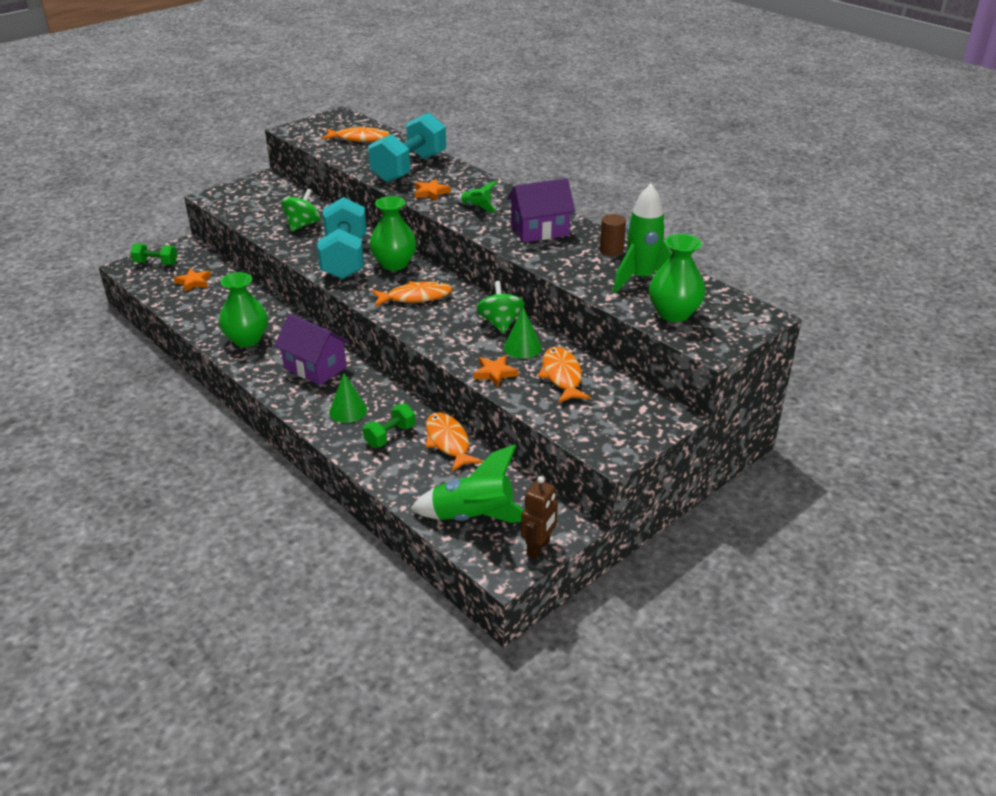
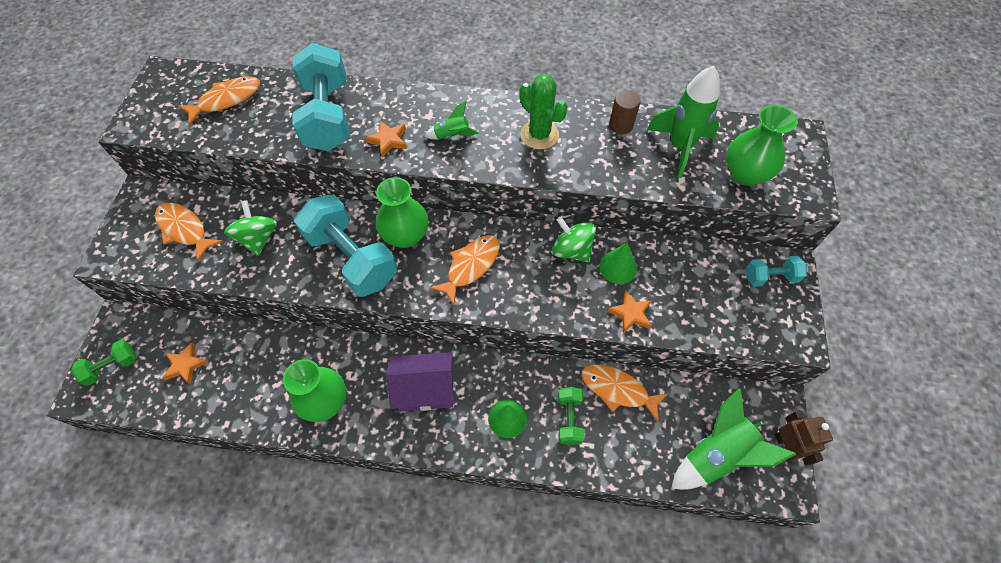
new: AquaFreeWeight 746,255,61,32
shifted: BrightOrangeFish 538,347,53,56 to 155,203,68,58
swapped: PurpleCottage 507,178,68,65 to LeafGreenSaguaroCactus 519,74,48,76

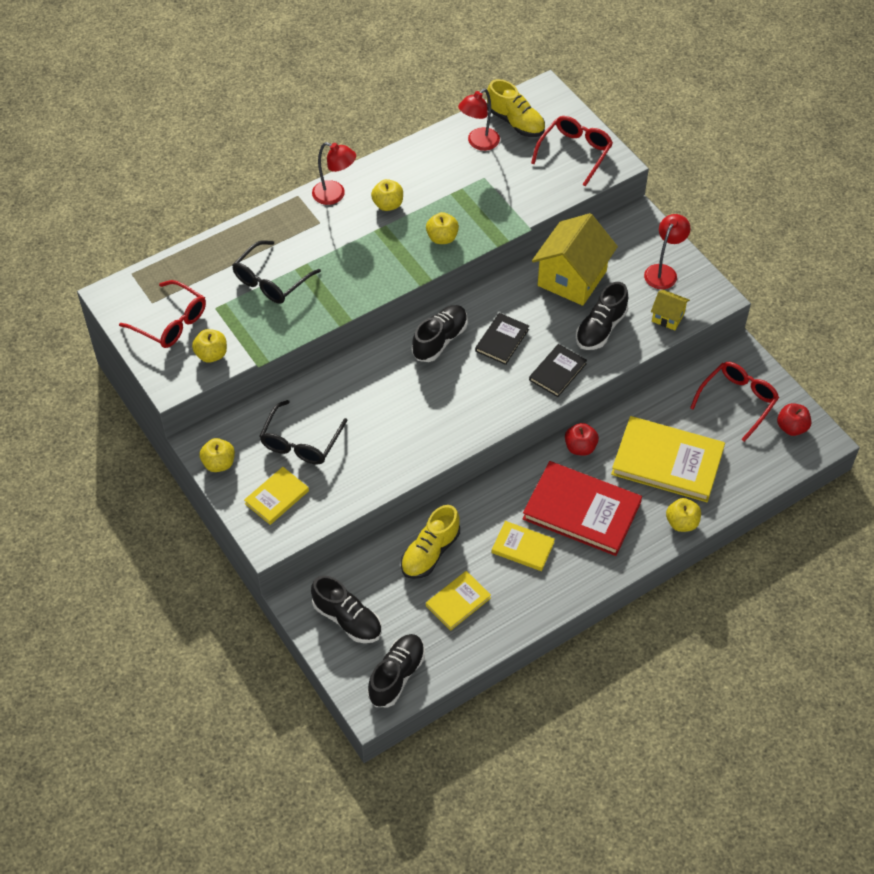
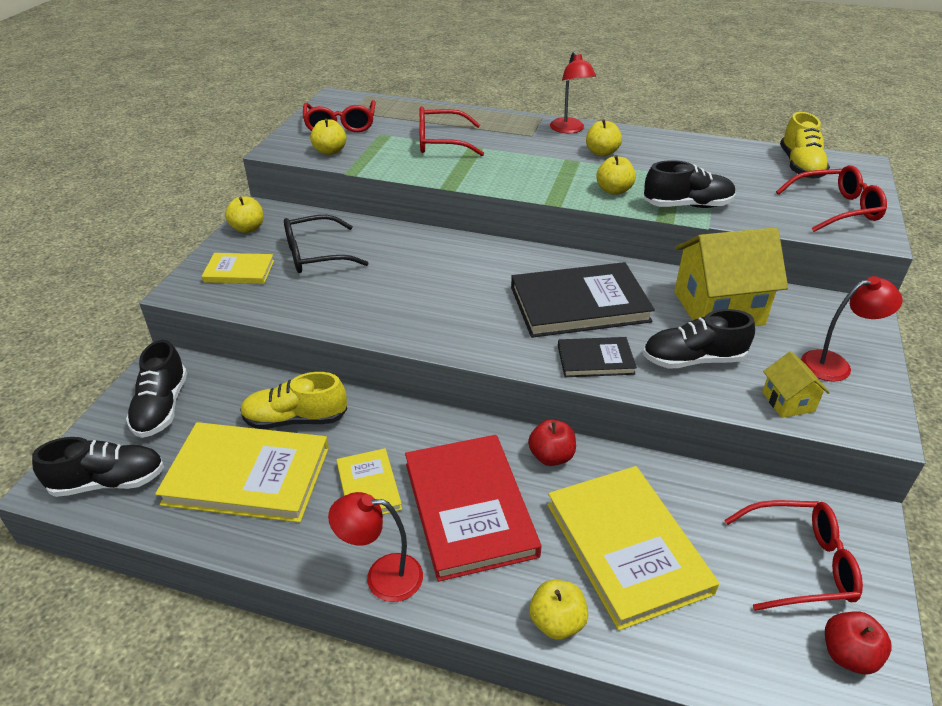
shifted: EbonySneaker 412,305,56,57 to 644,160,92,48; ScarletLamp 458,88,42,63 to 328,492,95,110
repainted: EbonySpectacles 232,240,89,64 to ScarletSpectacles 419,106,65,50
scaled: GoldenHardcover 426,571,65,60 = 155,422,174,101 x1.90; EbonyHardcover 475,313,54,52 = 511,262,144,76 x1.90

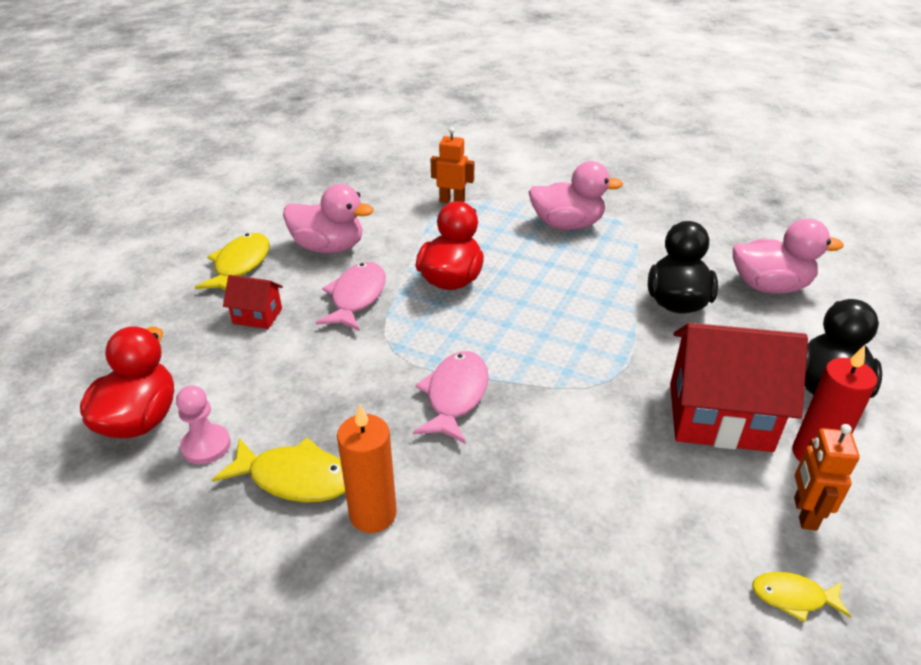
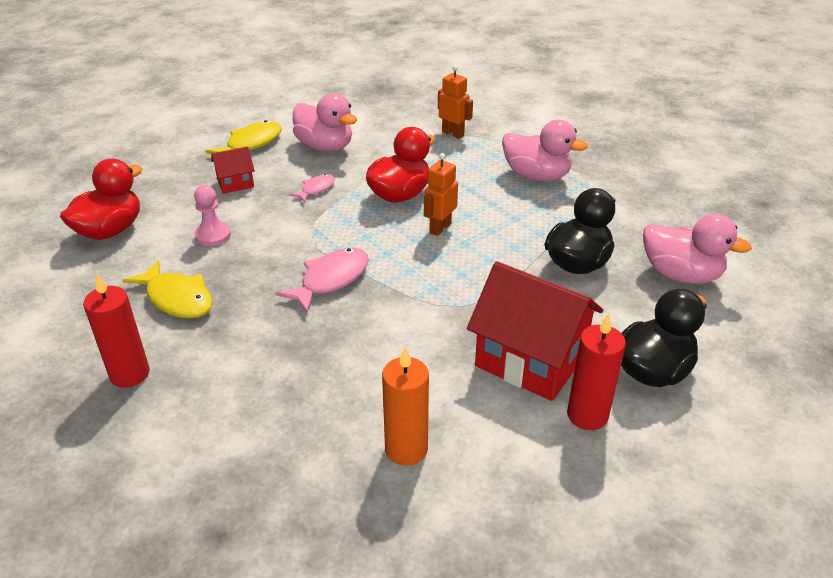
gone: GoldenFish 752,572,99,51
new: ScarletCandle 83,274,67,114
shifted: PinkChessPawn 176,385,55,79 to 194,185,37,61; BrightOrangeCandle 337,404,60,129 to 382,347,47,119; BrightOrangeRobotFigure 794,424,65,107 to 424,153,34,83
rotated: ScarletCottage 223,275,60,54 = 211,146,44,48 60 degrees counterclockwise
scaled: PinkFish 316,262,70,69 = 289,174,46,28 x0.58

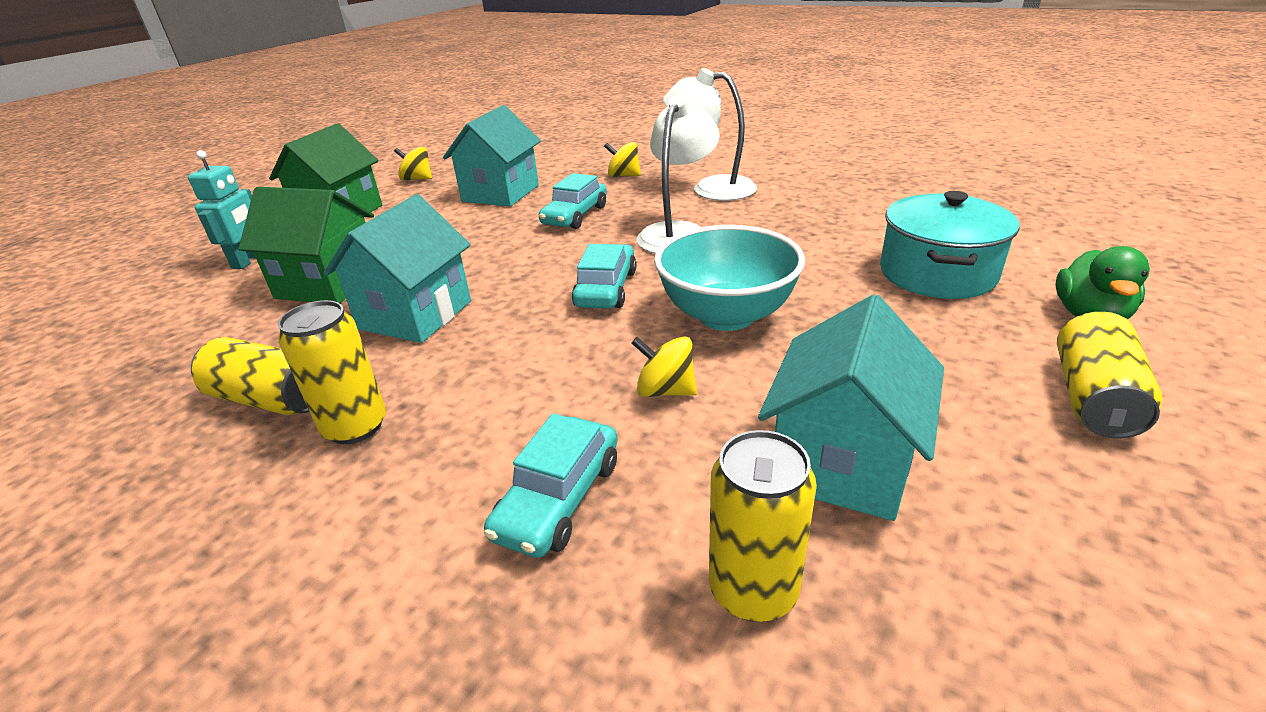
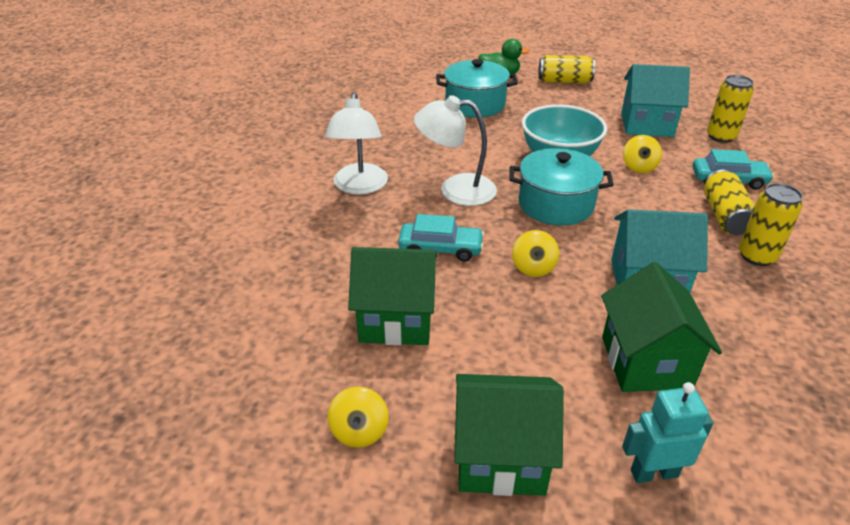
shifted: GoldenCan 191,337,118,78 to 704,170,51,65; GoldenToyTop 604,142,37,35 to 512,230,47,47
swapped: AquaCar 572,244,65,65 to AquaStockpot 509,148,105,77
repainted: AquaCottage 443,105,98,101 to LeafGreenCottage 348,247,89,98

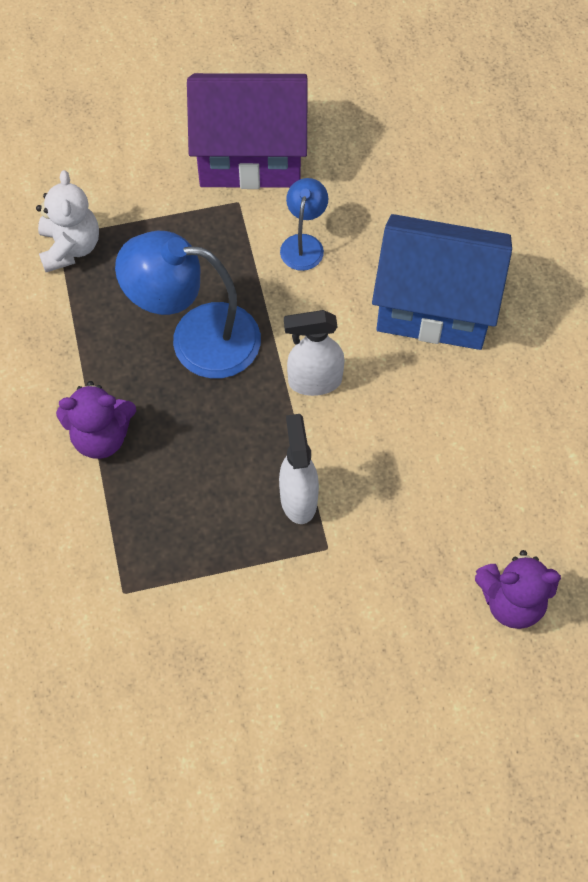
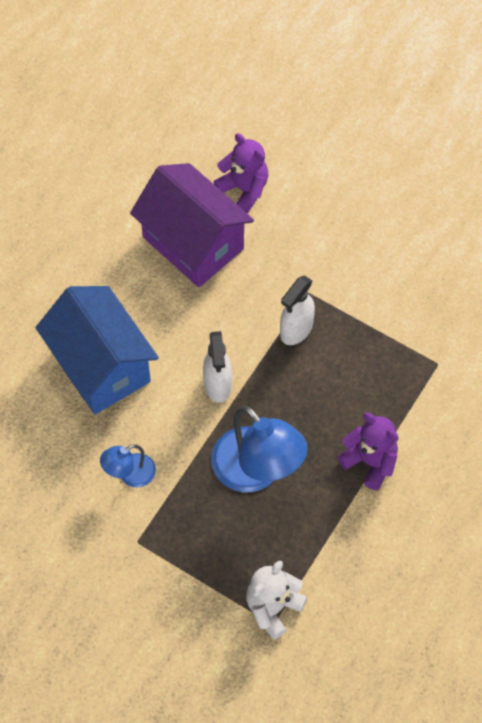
shifted: PurpleCottage 187,73,121,116 to 130,163,124,124
rotated: PureWhiteSprayer 284,310,60,86 = 203,331,29,72 45 degrees clockwise

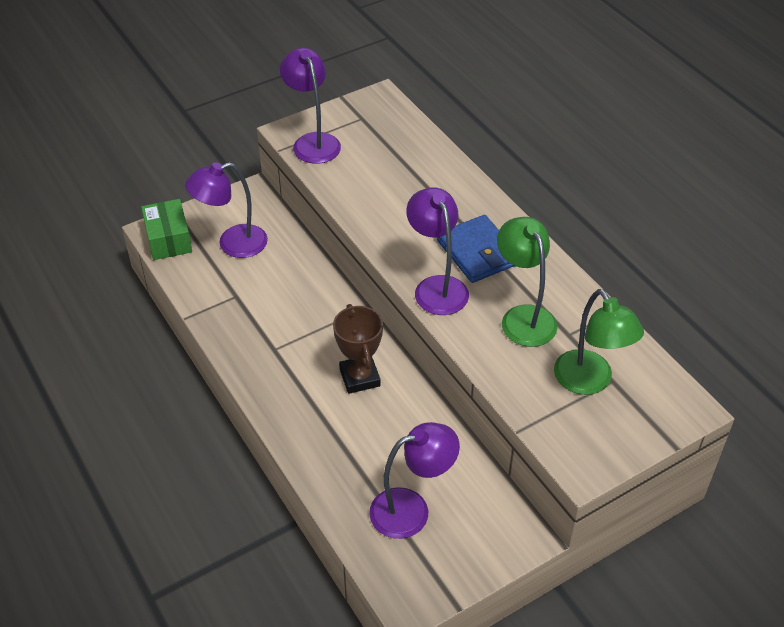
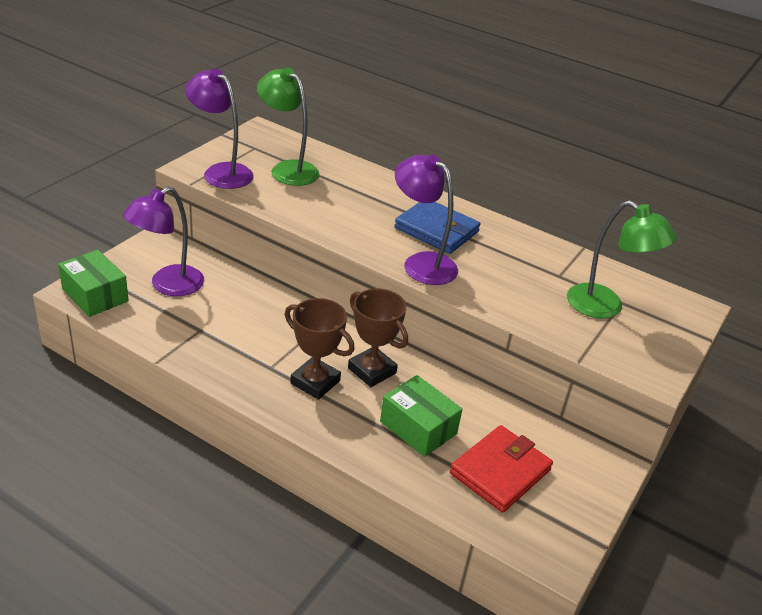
new: BrownPrizeCup 285,298,70,102; LeafGreenParcel 380,375,82,82
shifted: LeafGreenLamp 497,217,61,130 to 257,68,62,118
swapped: PurpleLamp 369,422,91,117 to ScarletCardWallet 450,425,103,88

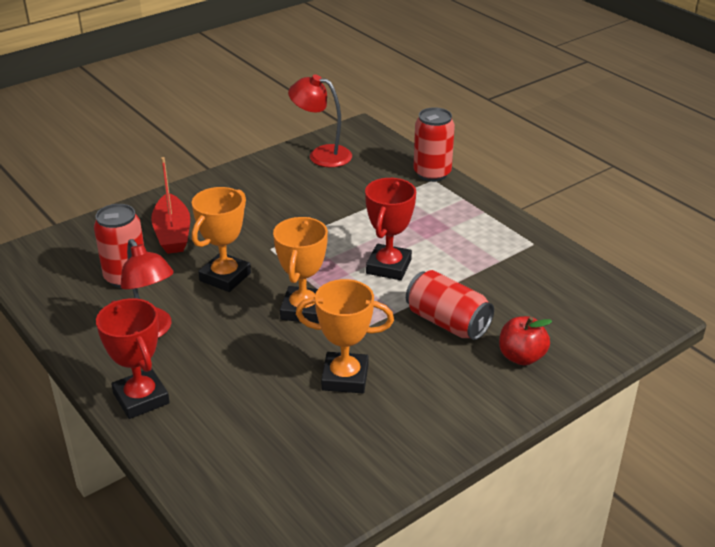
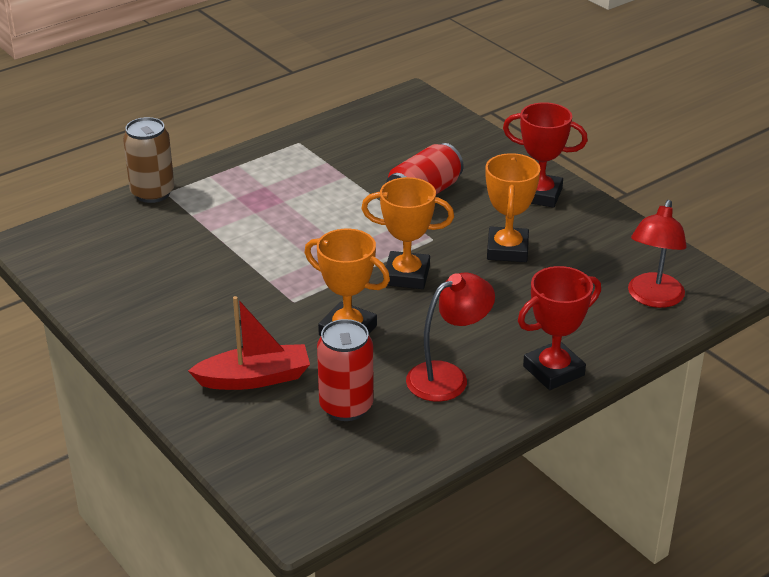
gone: ScarletToyApple 499,316,53,49
shifted: ScarletLamp 288,74,64,93 to 628,200,59,108; ScarletPrizeCup 365,178,51,102 to 503,102,85,106
repainted: ScarletCan 413,107,42,75 to BrownCan 123,117,51,86

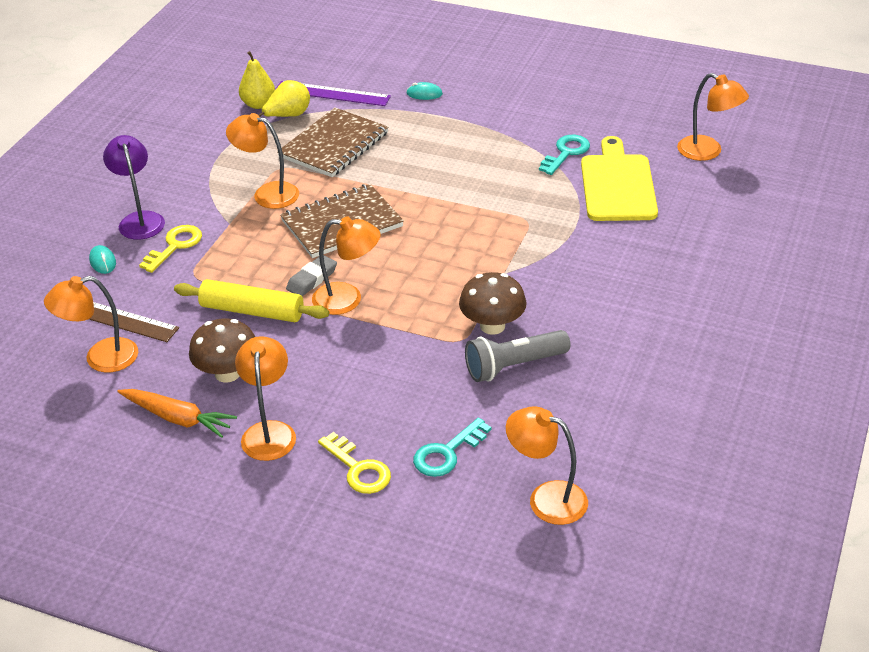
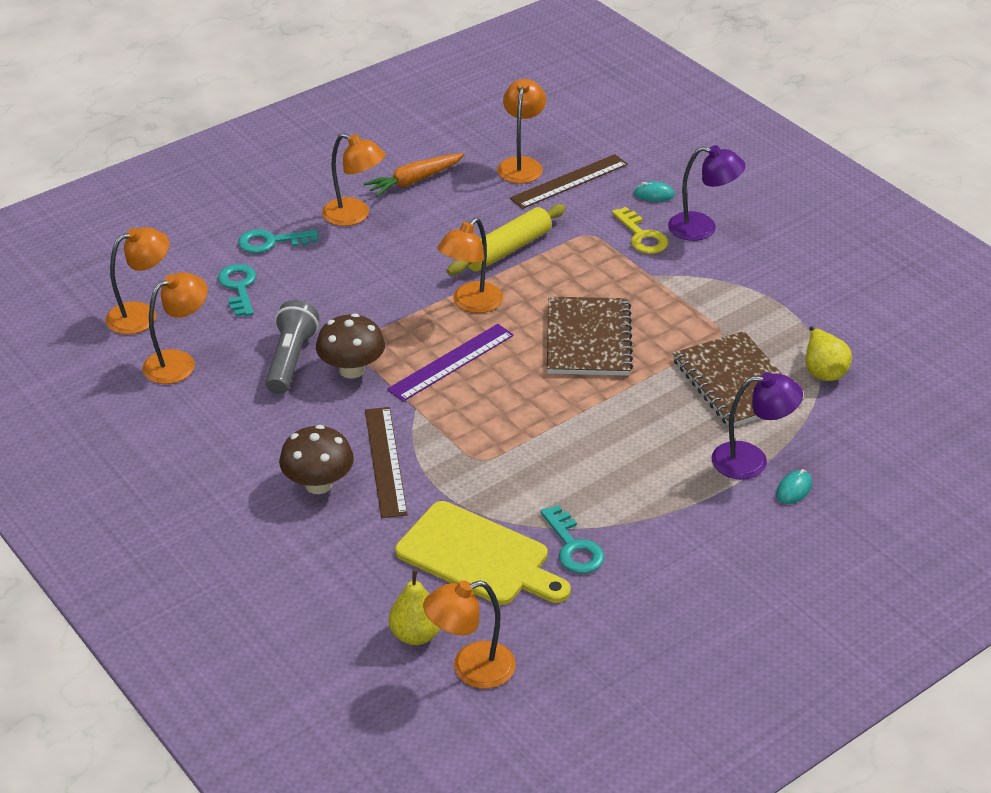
gone: GreyPencilEraser 286,255,51,41
new: BrownMeasuringStick 365,407,43,111; PurpleLamp 712,372,91,108
shifted: BrownMushroom 189,318,66,65 to 279,425,75,69; BrightOrangeLamp 226,113,73,96 to 142,272,66,112; GoldenToyPear 239,51,36,58 to 389,570,51,75; PurpleMeasuringStick 275,81,116,25 to 387,324,127,78
repainted: GoldenKey 318,432,73,62 to AquaKey 238,229,81,24

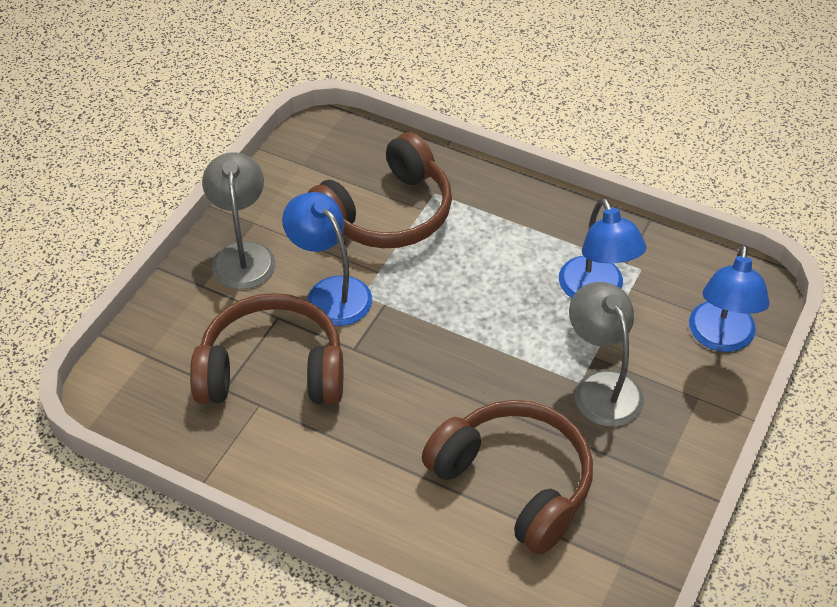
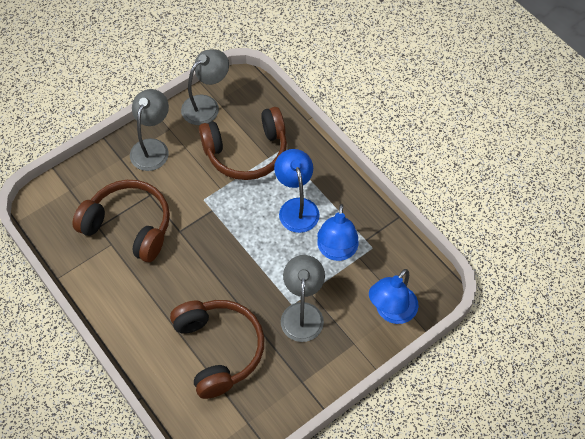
new: GreyLamp 181,49,48,76
shifted: BlueLamp 282,192,90,134 to 274,149,46,84

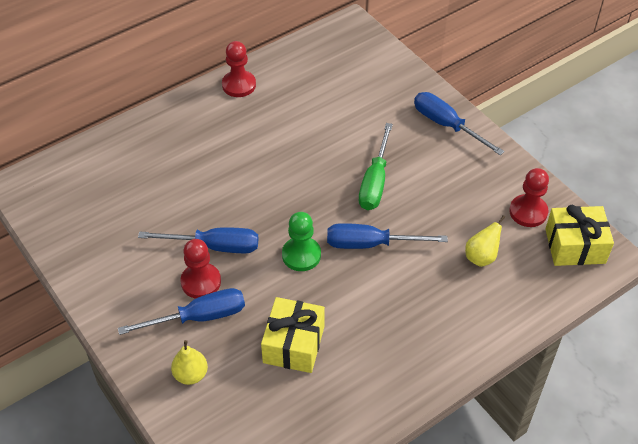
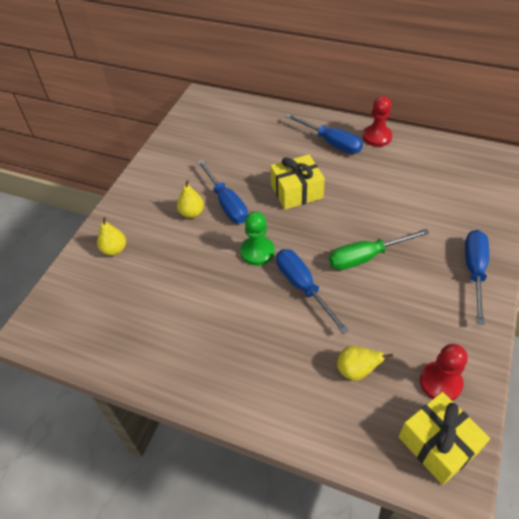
shifted: BlueFlatScrewdriver 118,288,127,47 to 285,113,78,41; GoldenPresent 261,297,64,76 to 270,155,55,55
swapped: ScarletChessPawn 181,239,40,60 to GoldenToyPear 177,180,27,38

